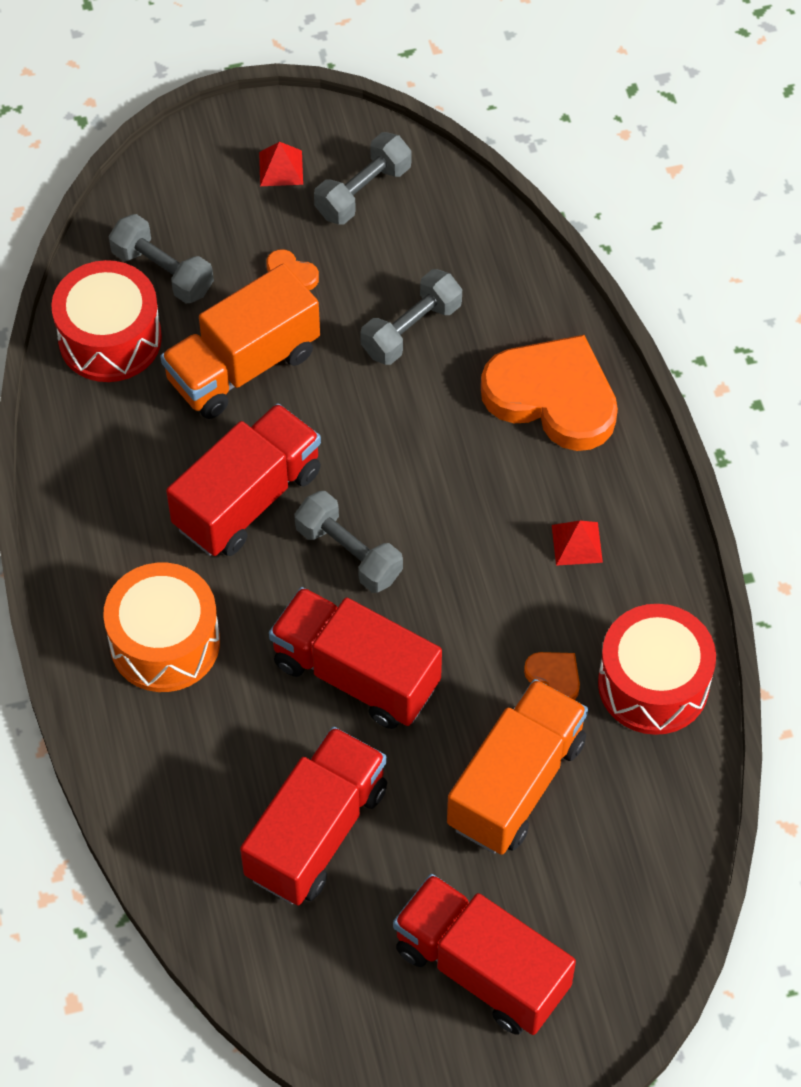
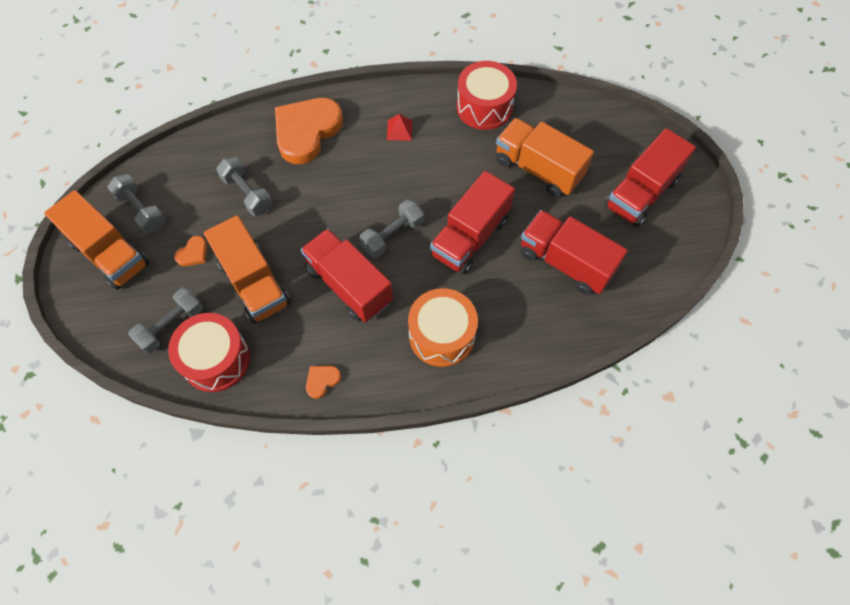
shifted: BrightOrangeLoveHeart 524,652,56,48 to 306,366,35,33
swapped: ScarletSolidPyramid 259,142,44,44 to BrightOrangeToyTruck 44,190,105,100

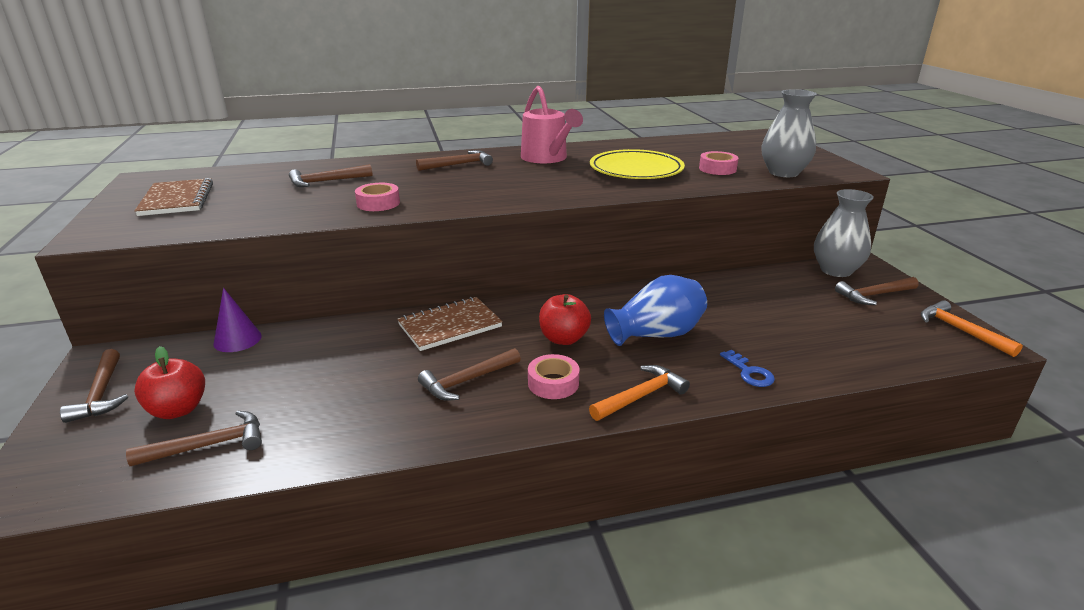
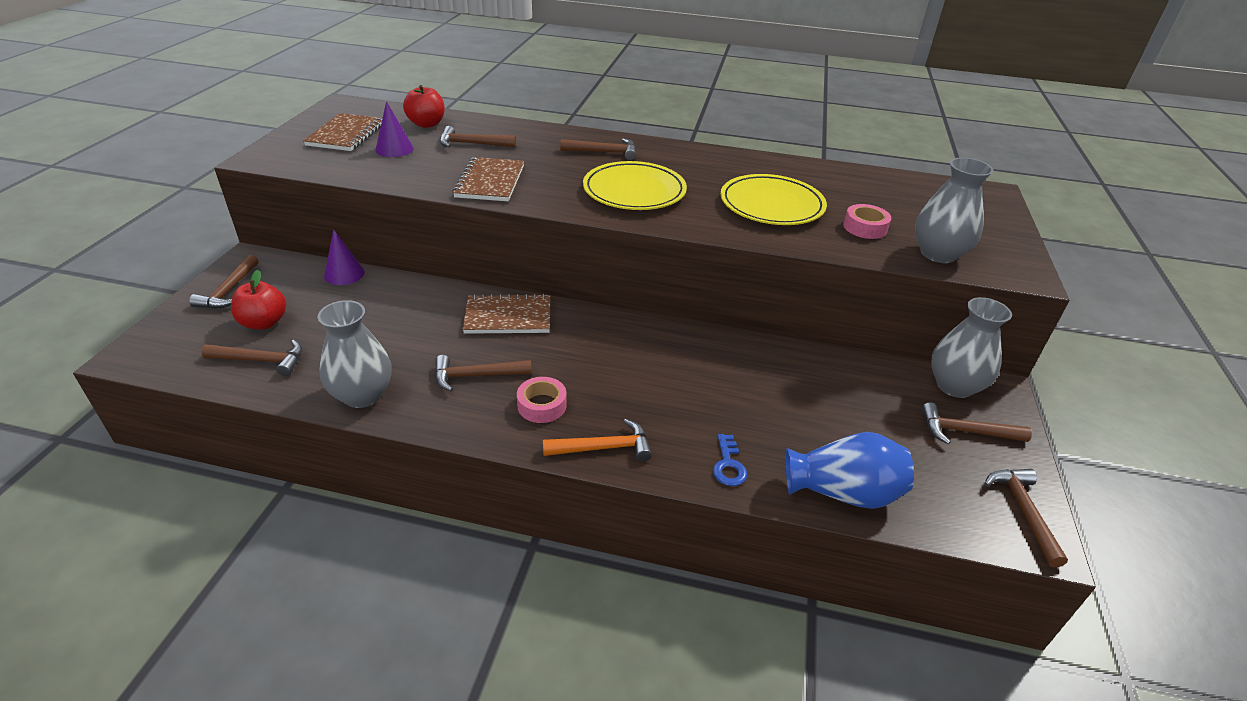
gone: PinkWateringCan 521,86,62,77
new: GreyFlowerVase 318,300,74,108; PurpleConeShape 376,101,38,56; GoldenDinnerPlate 583,161,104,49
shifted: ScarletToyApple 539,294,52,51 to 403,85,42,43; BlueFlowerVase 604,275,103,71 to 786,432,128,77
swapped: PinkRollOfTape 355,183,45,28 to BrownNotepad 453,157,71,44
repainted: BrightOrangeCarpenter'sHammer 921,300,102,57 to BrownCarpenter'sHammer 984,469,84,98

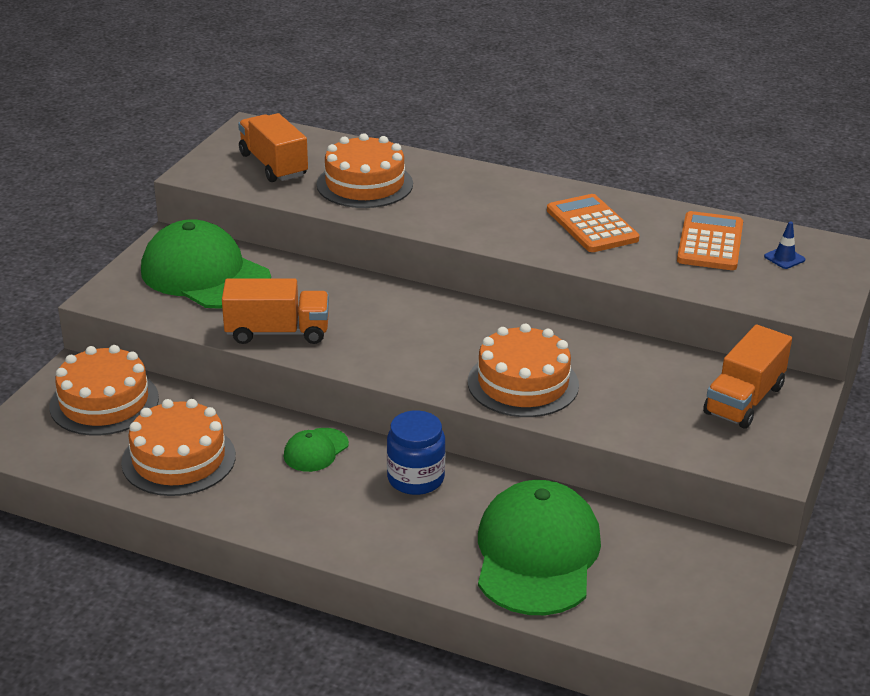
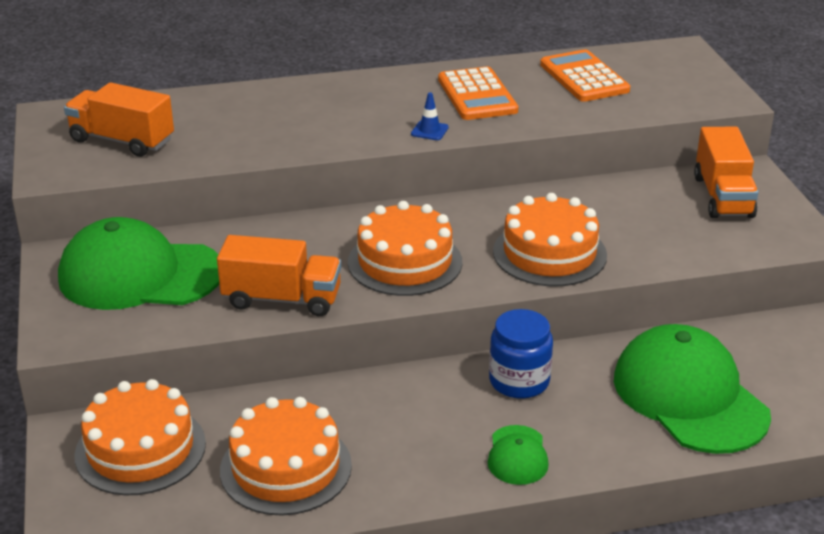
shifted: LeafGreenPeakedCap 284,428,65,44 to 487,425,62,60; BrightOrangeCake 317,133,96,75 to 348,201,114,95; BlueSafetyCone 764,222,41,47 to 411,93,38,47
rotated: BrightOrangeToyTruck 222,278,107,66 = 217,235,124,81 45 degrees clockwise; BrightOrangeCalculator 547,194,92,58 = 438,66,80,54 135 degrees counterclockwise

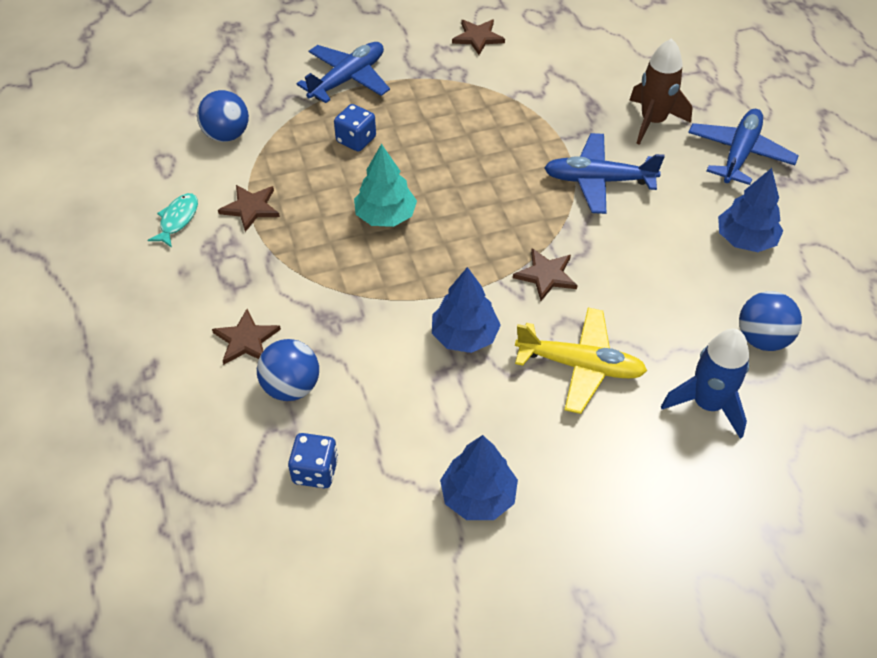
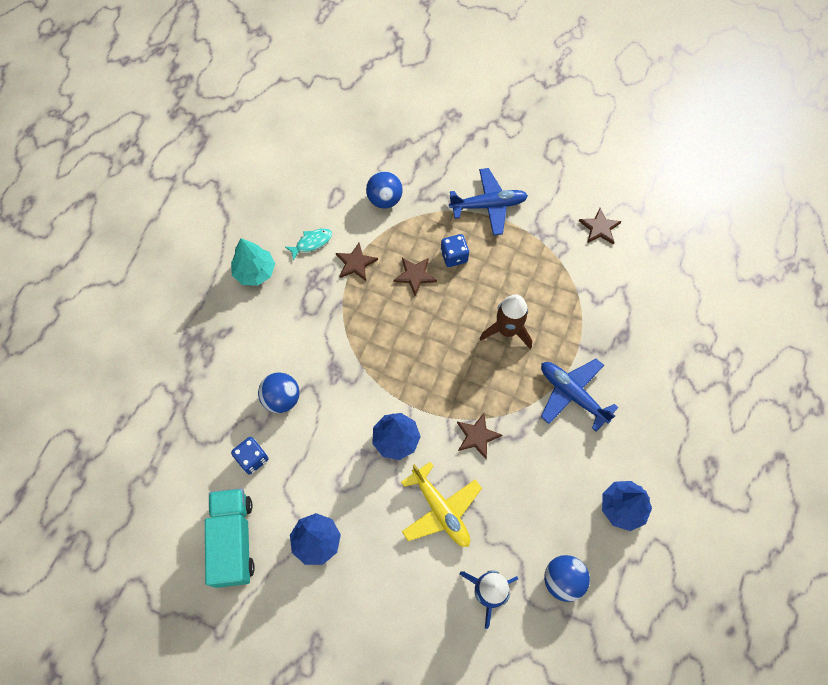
gone: BlueToyPlane 688,109,111,76
new: AquaToyTruck 205,488,50,100
shifted: BrownStarShape 212,309,69,56 to 393,258,44,38; AquaTree 354,144,63,83 to 231,238,44,48; BrownRocket 629,38,63,107 to 480,294,52,55

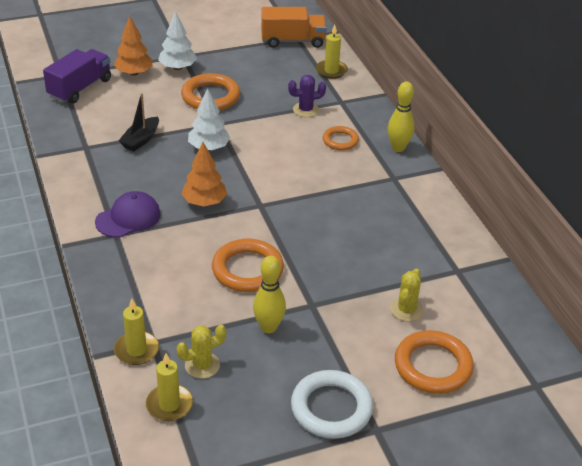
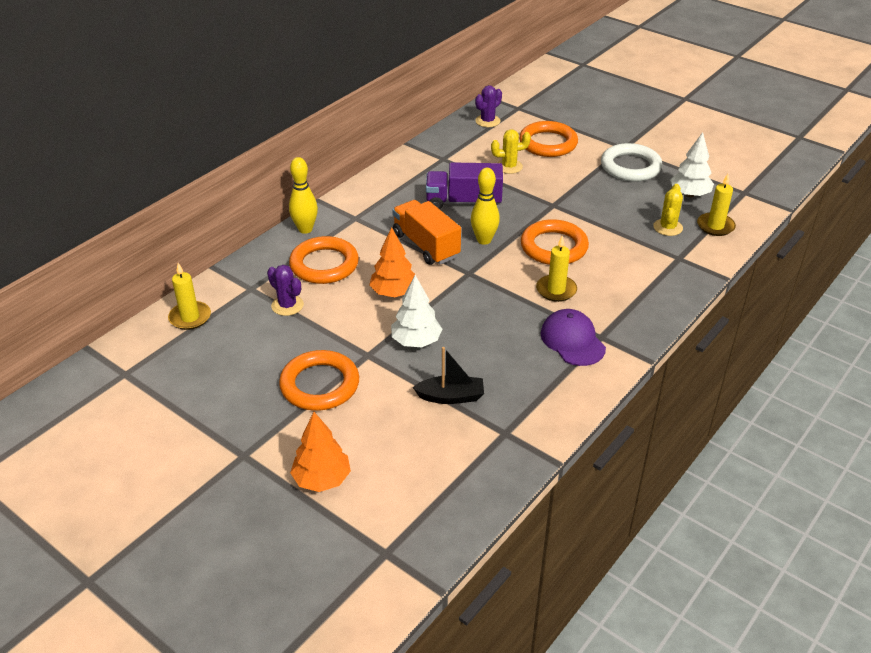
new: PurpleSaguaroCactus 475,85,27,42
shifted: PurpleToyTruck 43,49,68,55 to 426,162,77,47; GoldenCandle 114,298,45,67 to 536,236,41,66; PureWhiteTree 158,11,39,59 to 670,132,44,65; BrightOrangeTree 181,142,46,65 to 369,227,46,71; GoldenBowlingPin 253,256,33,77 to 471,168,29,77; BrightOrangeToyTruck 261,7,66,41 to 392,200,69,65
rotated: PurplePeakedCap 95,191,66,47 = 540,309,66,57 45 degrees clockwise; GoldenSaguaroCactus 177,325,49,54 = 653,184,30,52 75 degrees clockwise
scaled: BrightOrangeHoop 323,126,36,25 = 289,236,70,48 x1.69

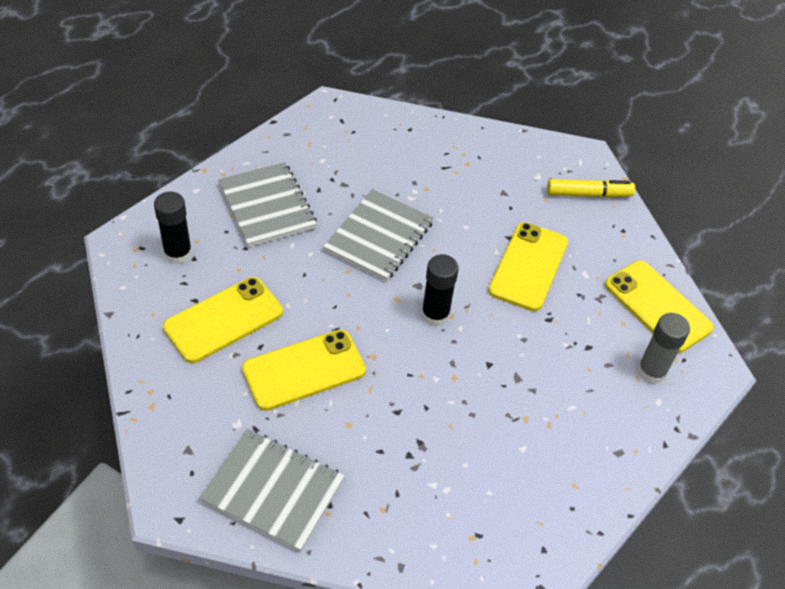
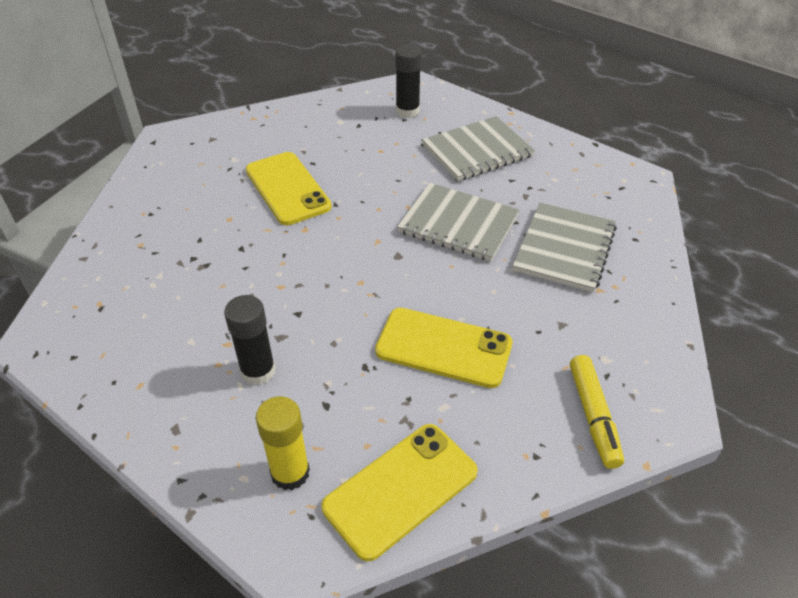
gone: GoldenMobilePhone 163,277,120,86
shifted: GreyNotepad 199,429,146,123 to 513,202,104,90; EbonyStickOfGlue 421,254,38,72 to 224,295,52,90
repainted: GreyStickOfGlue 637,313,53,71 to GoldenStickOfGlue 256,396,54,94

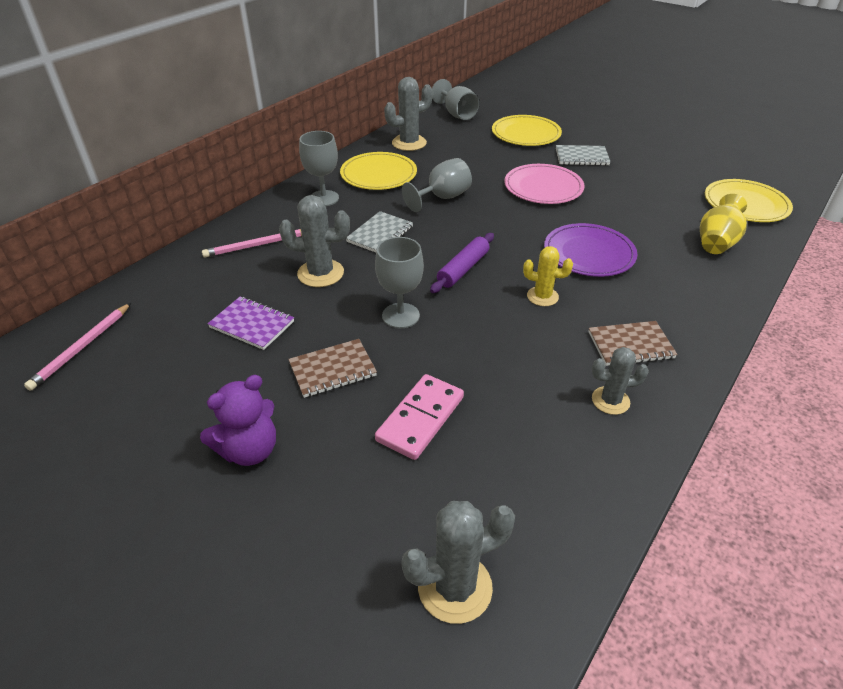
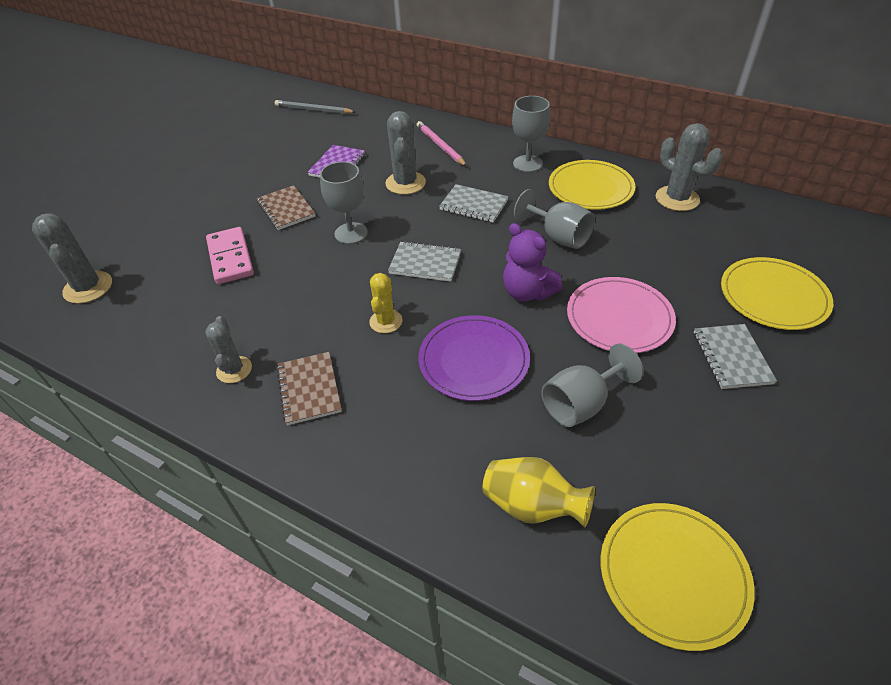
shifted: PurpleStuffedBear 200,375,76,91 to 503,223,59,78; GreyChalice 432,79,47,41 to 541,343,102,84
swapped: PurplePastryRoller 430,233,64,60 to GreyNotepad 388,241,73,41
repainted: PinkLeadPencil 24,303,107,88 to GreyLeadPencil 275,100,80,14
rotated: PinkDomino 375,374,89,86 = 206,227,48,57 45 degrees clockwise

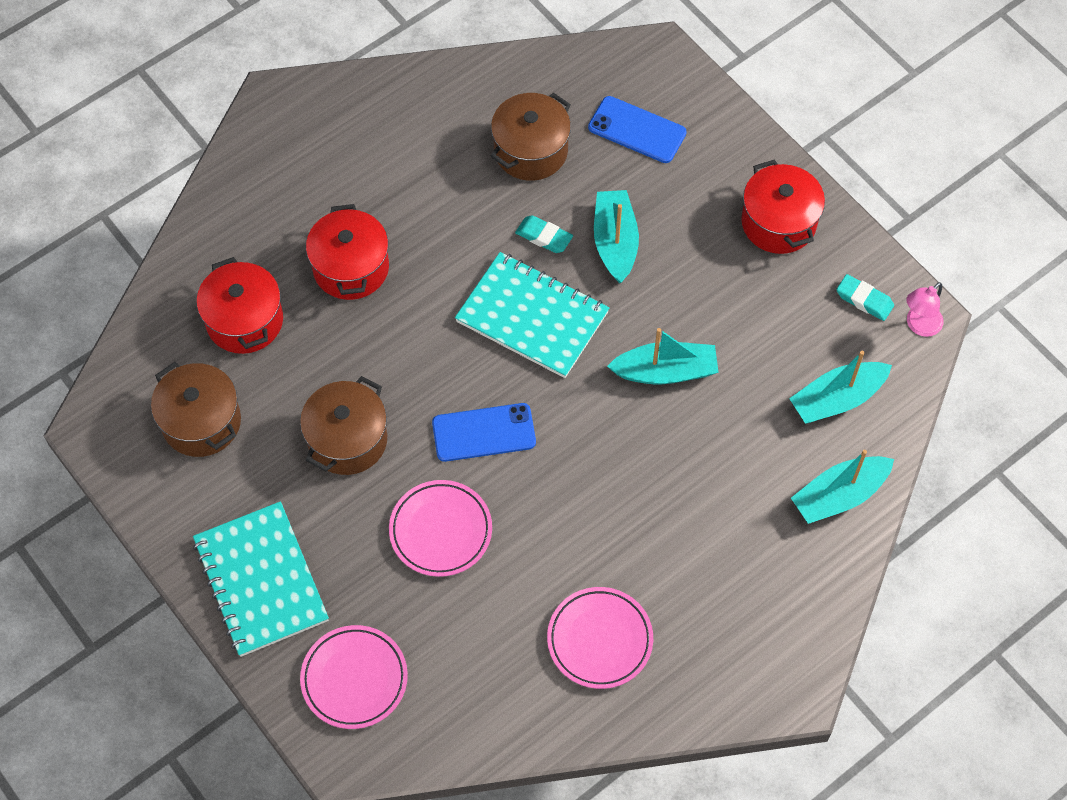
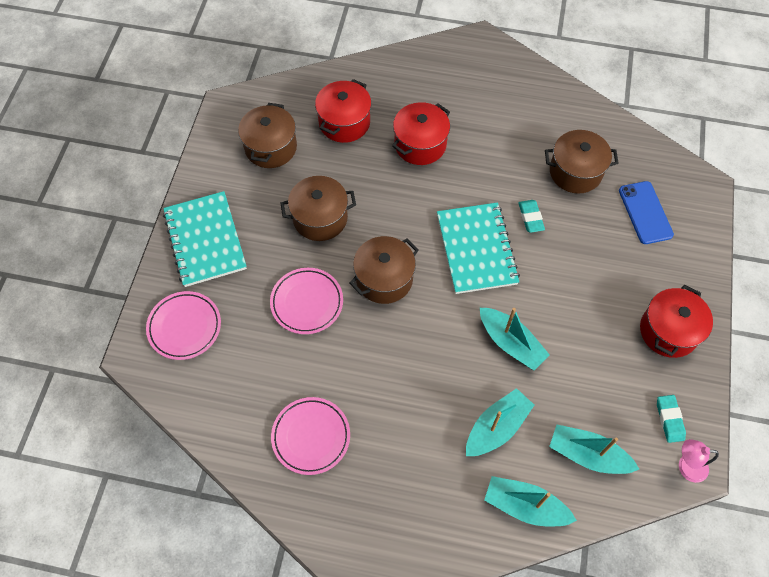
shifted: AquaToyBoat 594,190,45,93 to 466,388,68,68
swapped: BlueMobilePhone 432,403,104,59 to BrownStockpot 349,236,70,68
rotated: AquaNotepad 193,501,136,156 = 163,191,84,96 45 degrees counterclockwise

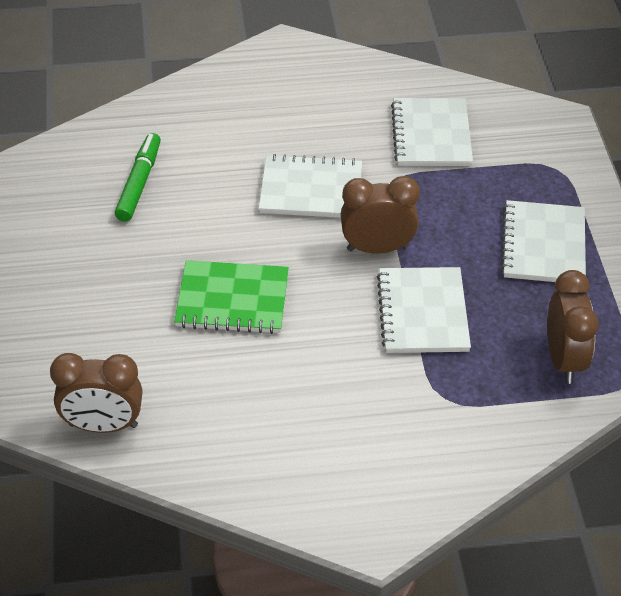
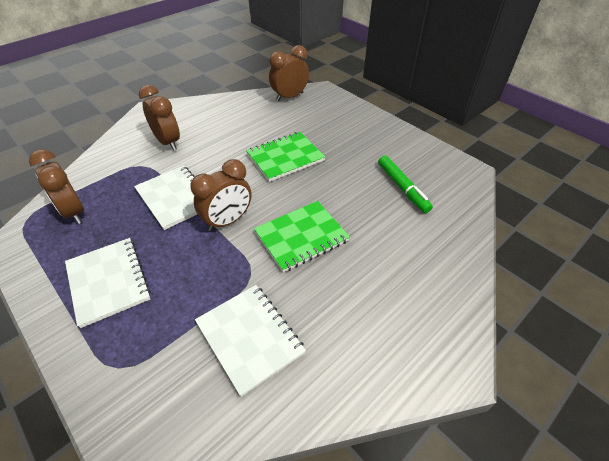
new: BrownClock 139,85,41,66
repainted: PureWhiteNotepad 259,154,103,64 to LeafGreenNotepad 254,201,96,71

